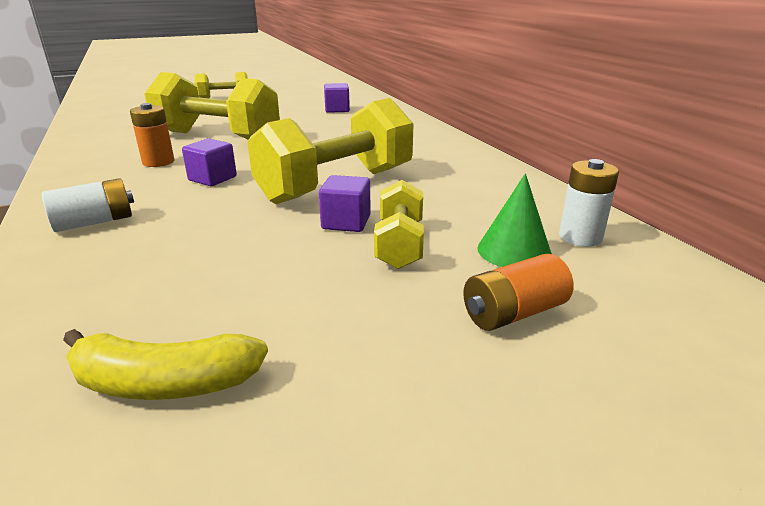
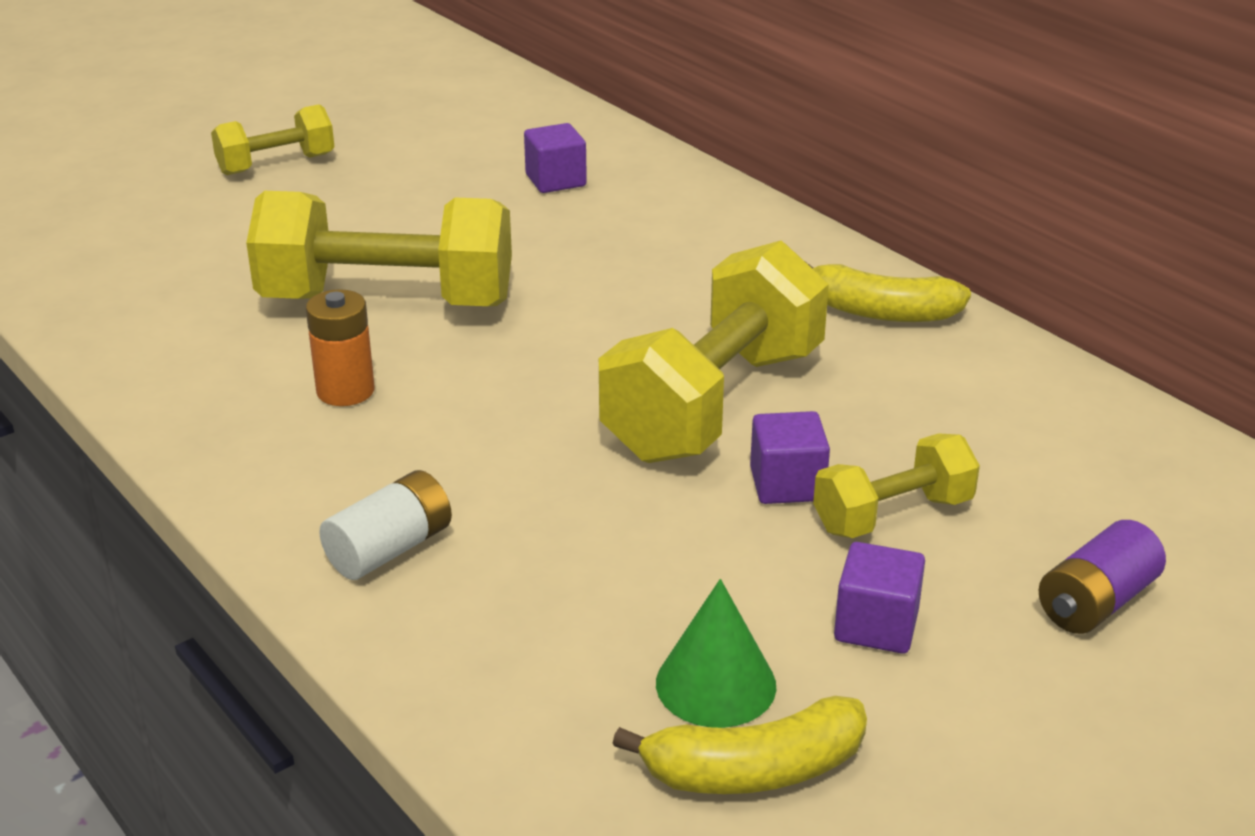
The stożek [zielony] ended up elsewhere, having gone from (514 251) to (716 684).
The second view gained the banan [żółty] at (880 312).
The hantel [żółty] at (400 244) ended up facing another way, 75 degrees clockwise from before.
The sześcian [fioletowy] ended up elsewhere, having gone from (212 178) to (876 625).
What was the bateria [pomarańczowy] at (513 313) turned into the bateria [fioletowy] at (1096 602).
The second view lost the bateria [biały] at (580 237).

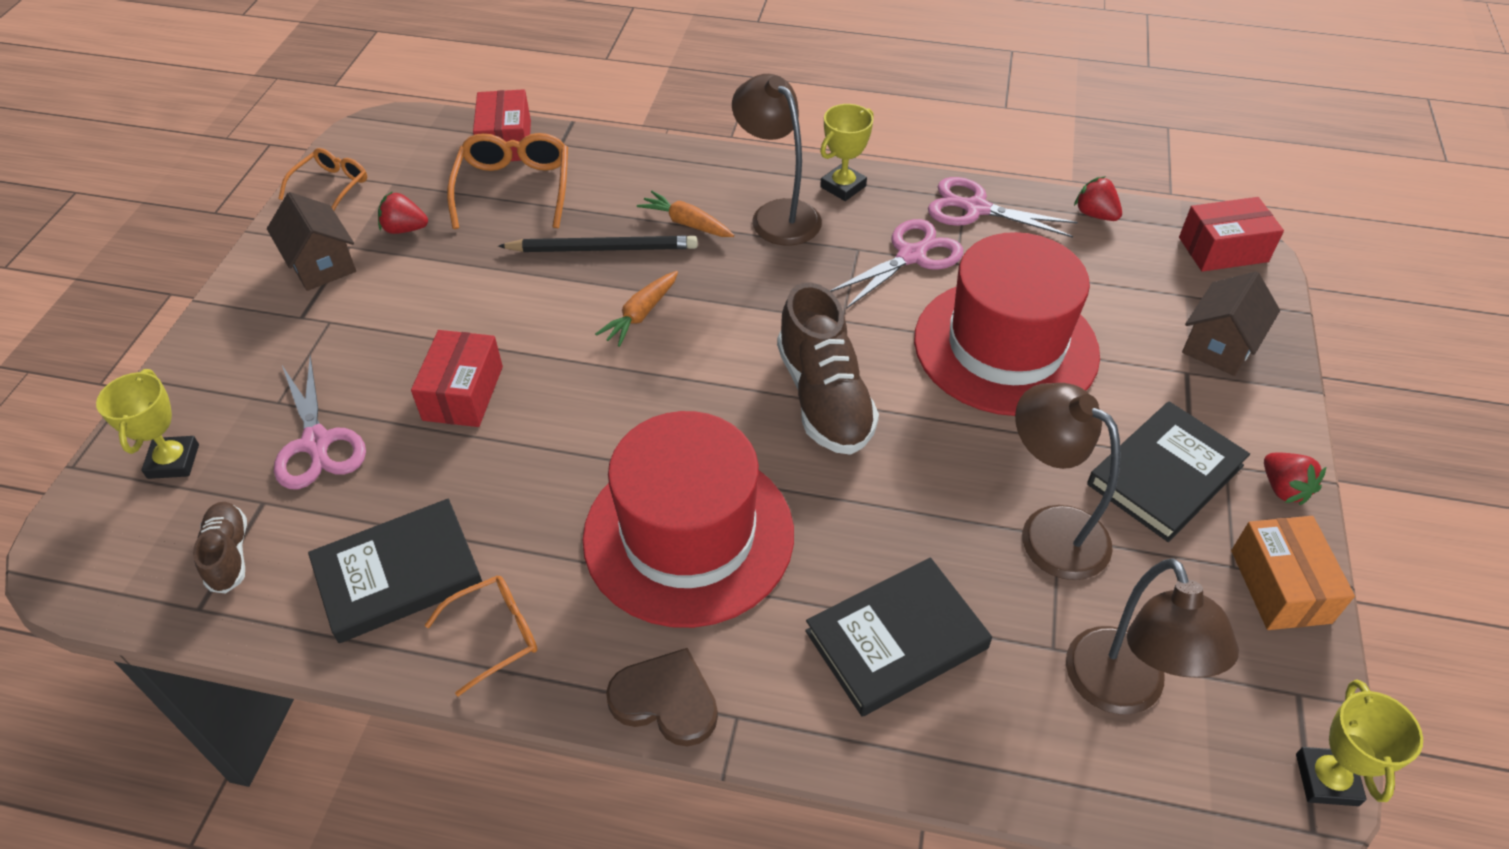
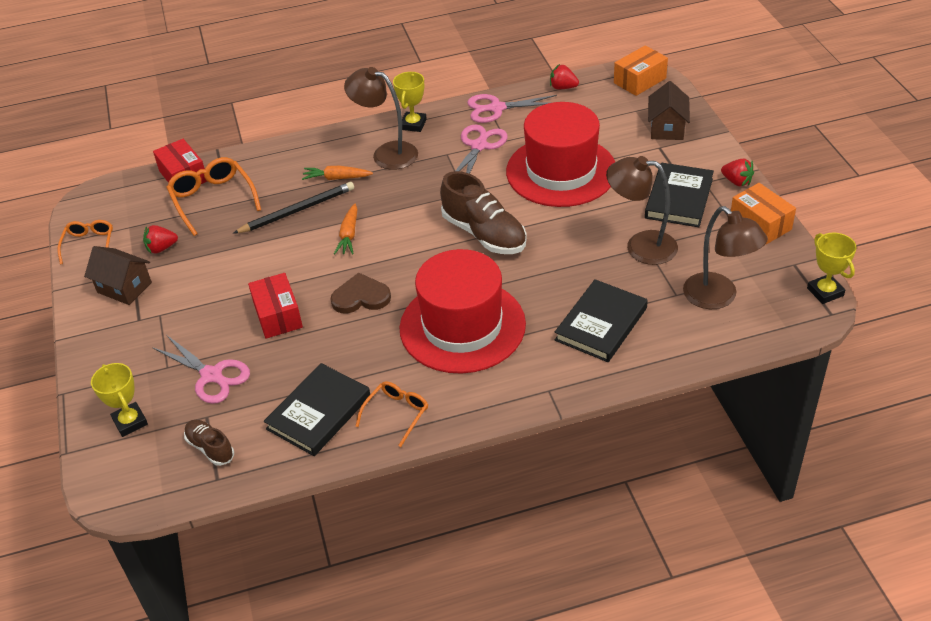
The serce [brązowy] ended up elsewhere, having gone from (666 700) to (361 297).
What was the pudełko [czerwony] at (1223 249) turned into the pudełko [pomarańczowy] at (639 80).

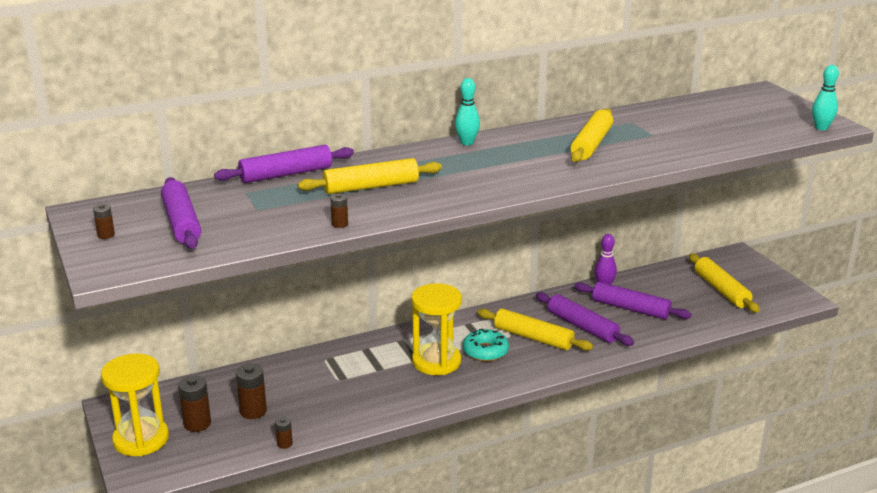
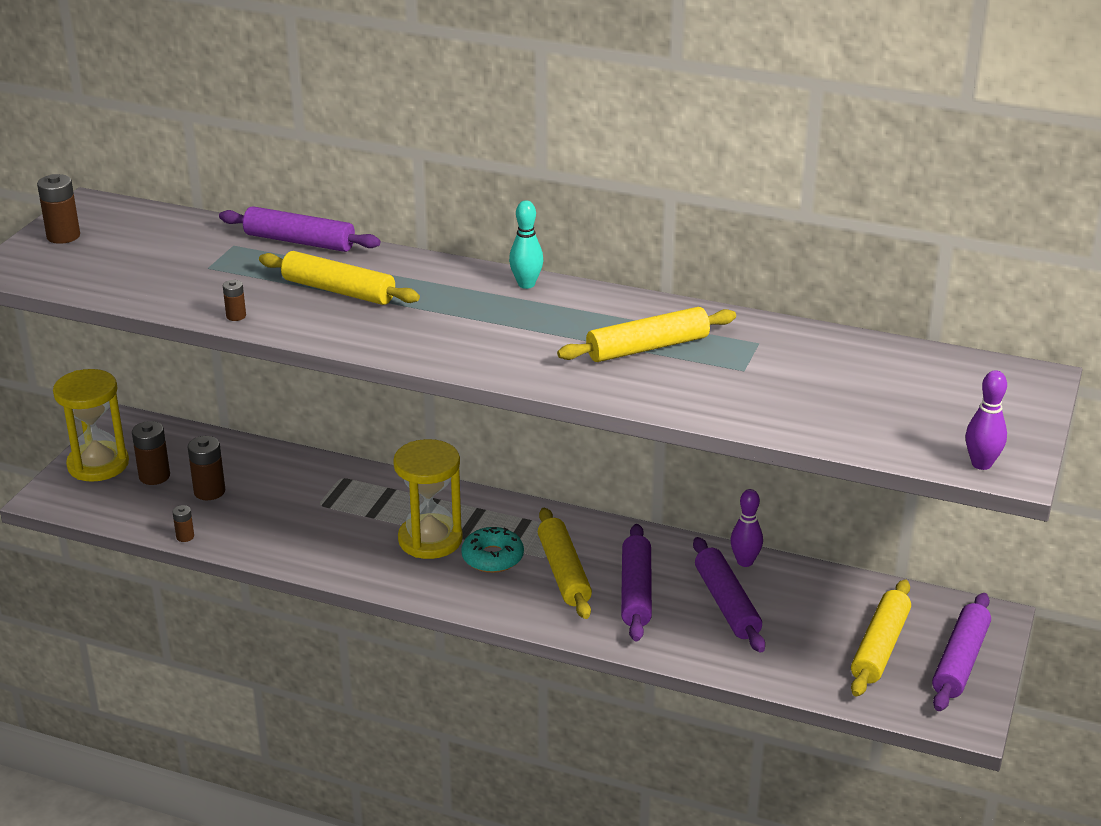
The size of the bateria [brązowy] at (106 235) changed by a factor of 1.80.
The wałek do ciasta [fioletowy] ended up elsewhere, having gone from (181 222) to (960 661).
What was the kręgiel [turkusowy] at (821 128) turned into the kręgiel [fioletowy] at (981 464).

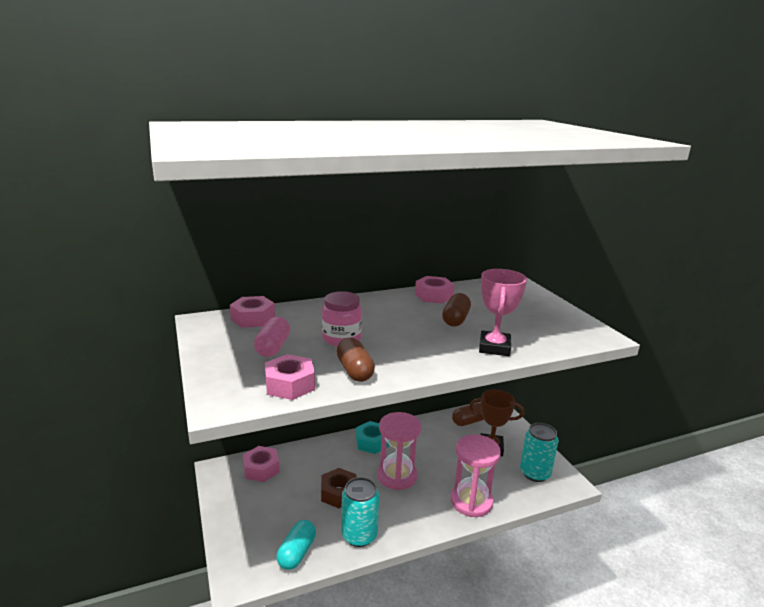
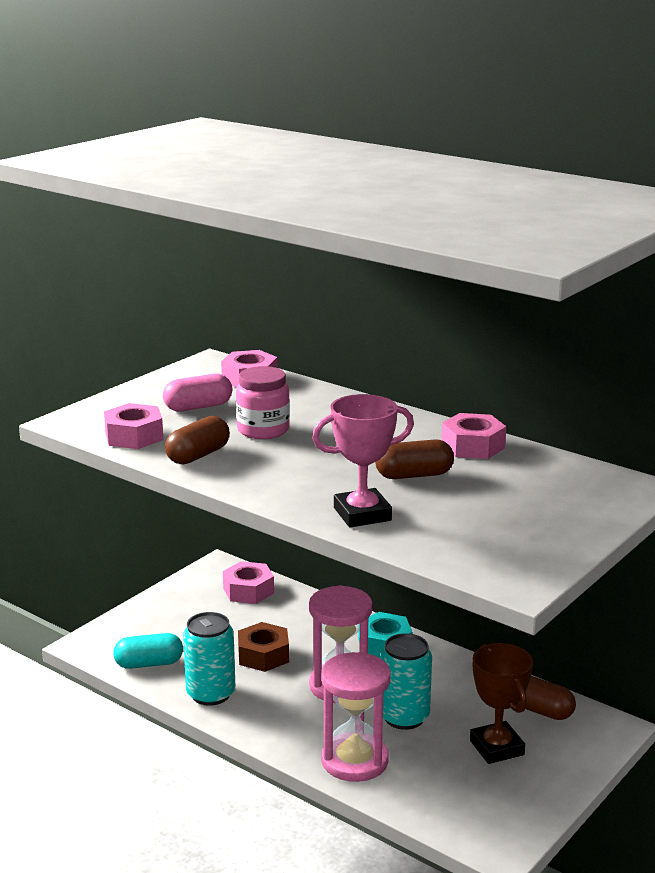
The puszka [turkusowy] ended up elsewhere, having gone from (535 473) to (404 717).

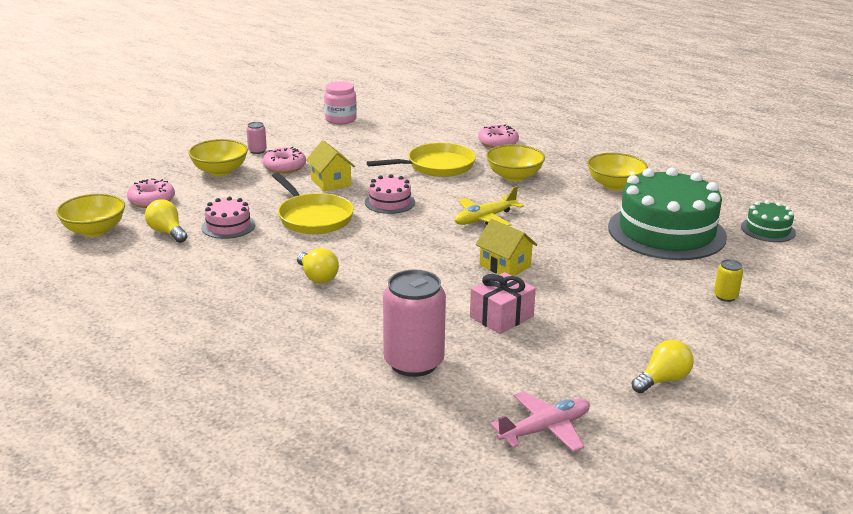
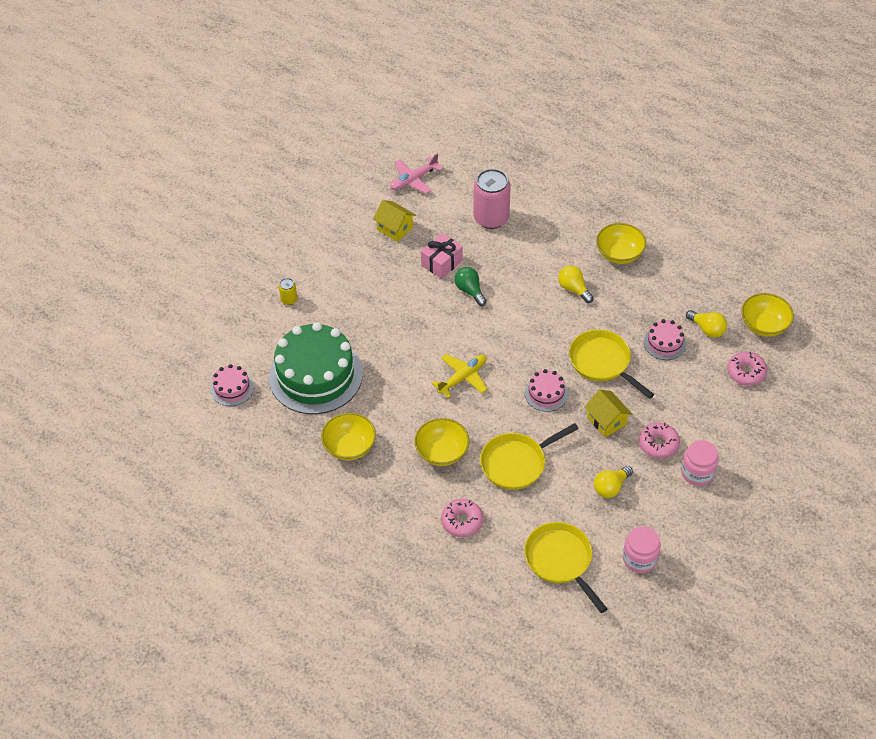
What was the tort [zielony] at (768 229) turned into the tort [różowy] at (232 388).
The domek [żółty] ended up elsewhere, having gone from (505 266) to (395 228).
The second view gained the żarówka [zielony] at (470 291).
The second view gained the patelnia [żółty] at (560 561).
The żarówka [żółty] ended up elsewhere, having gone from (663 380) to (611 487).
The miska [żółty] ended up elsewhere, having gone from (220 171) to (619 254).
Where the puszka [różowy] stood at (257 151), the słoik [różowy] came to stand at (697 472).

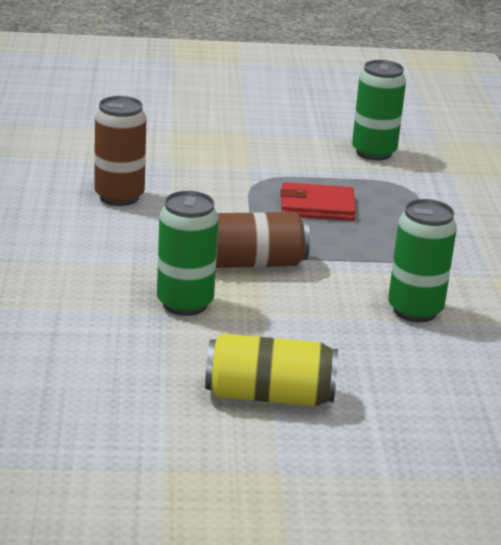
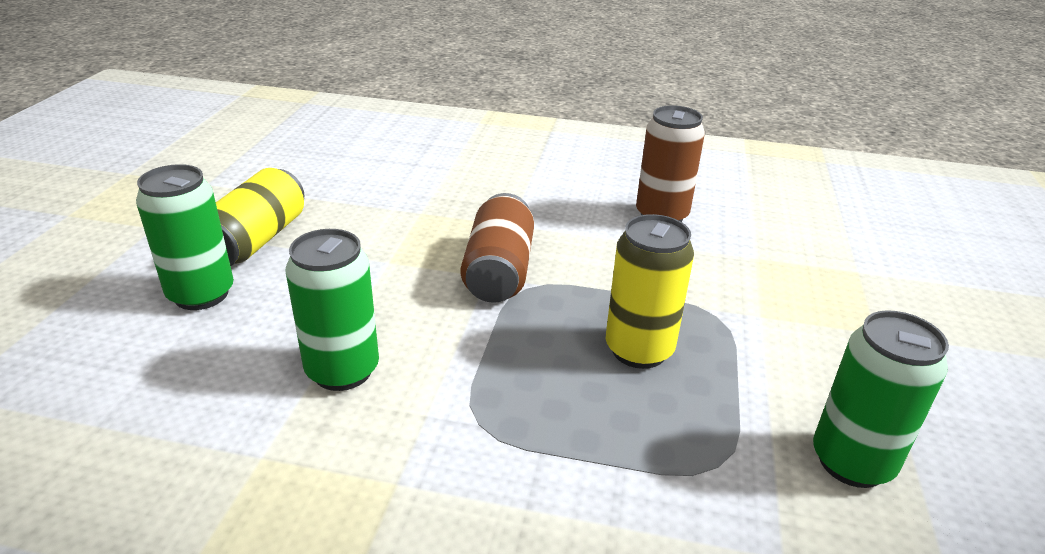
The puszka [zielony] ended up elsewhere, having gone from (185 304) to (201 294).
Where the portfel [czerwony] stood at (317 206), the puszka [żółty] came to stand at (639 350).

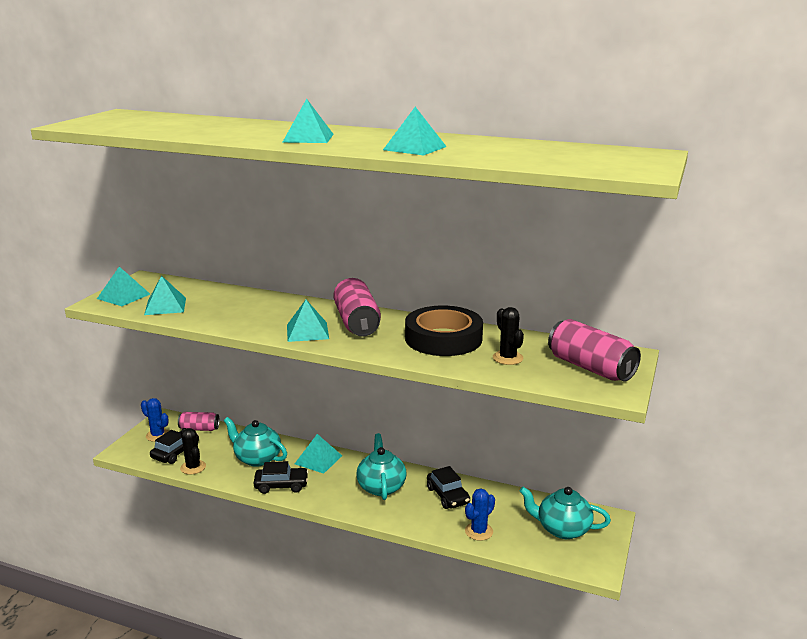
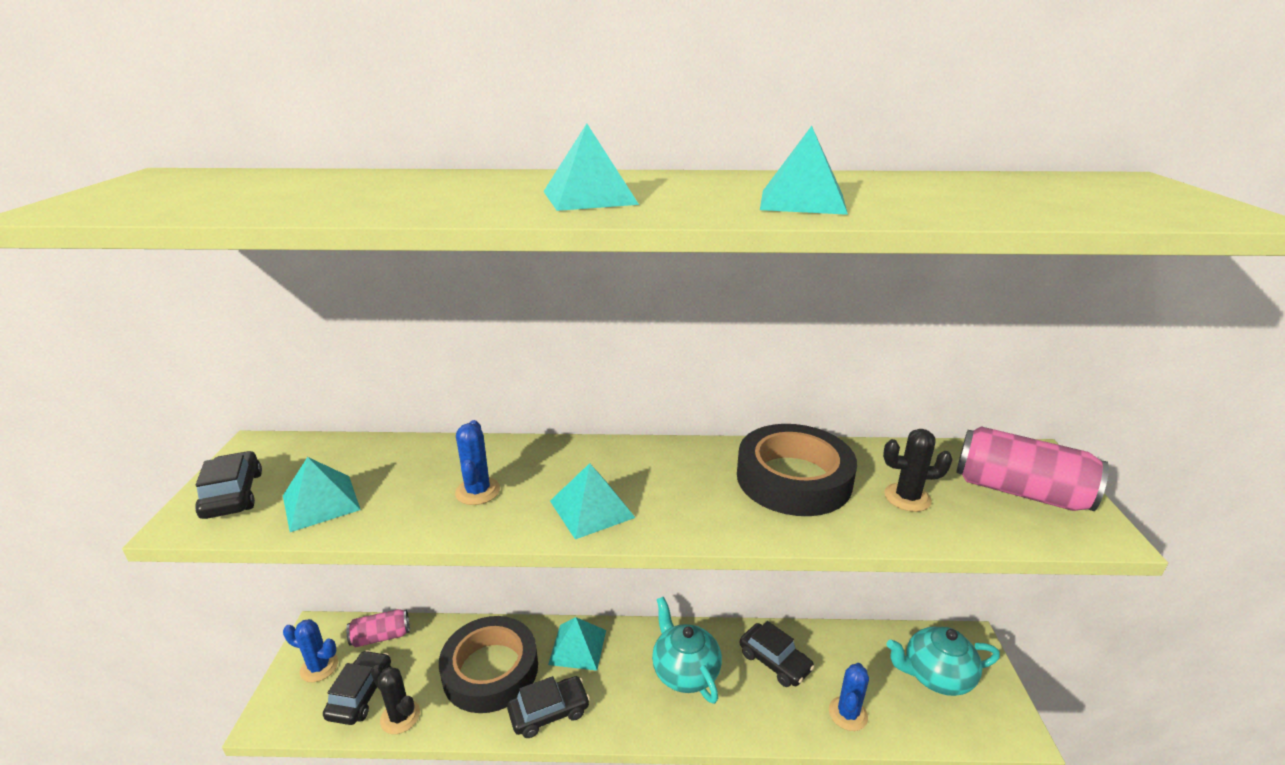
Where the piramida [turkusowy] stood at (123 296), the samochód [czarny] came to stand at (233 495).
Where the imbryk [turkusowy] stood at (257 458), the taśma klejąca [czarny] came to stand at (490 670).
The second view gained the kaktus [niebieski] at (478 491).
The kaktus [czarny] at (507 358) ended up facing another way, 45 degrees counterclockwise from before.
The second view lost the puszka [różowy] at (357 323).

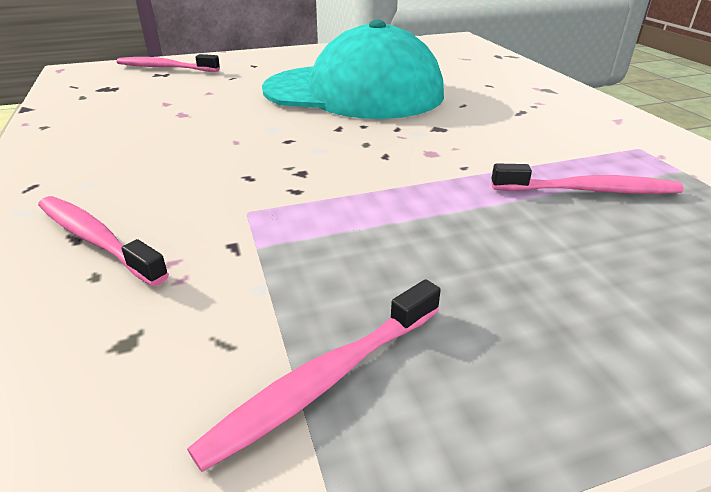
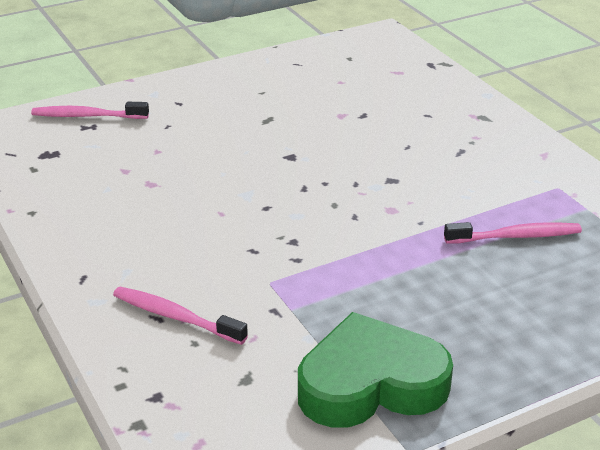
Where the szczoteczka do zębów [różowy] stood at (324 380), the serce [zielony] came to stand at (371 384).
The second view lost the czapka [turkusowy] at (354 92).

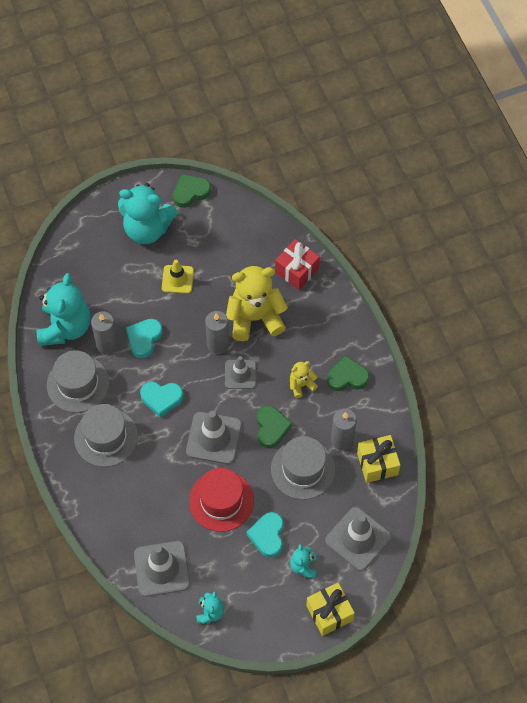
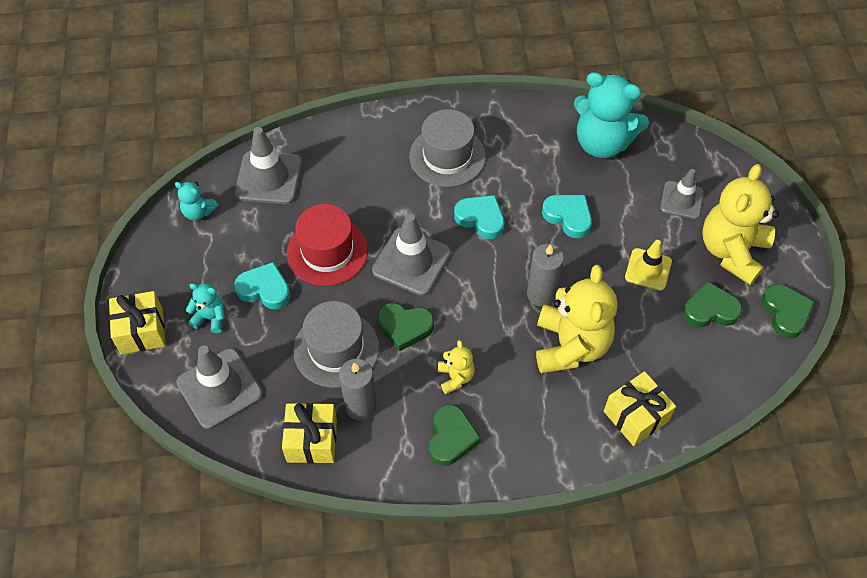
The serce [turkusowy] at (161 399) ended up facing another way, 105 degrees clockwise from before.
What was the prezent [czerwony] at (297 270) turned into the prezent [żółty] at (635 416).
The pachołek [szary] ended up elsewhere, having gone from (240 374) to (681 200).
The second view gained the serce [zielony] at (710 309).
What was the miś [turkusowy] at (147 229) turned into the miś [żółty] at (732 251).
The second view lost the kapelusz [szary] at (78 384).
The second view lost the świeca [szary] at (107 345).

